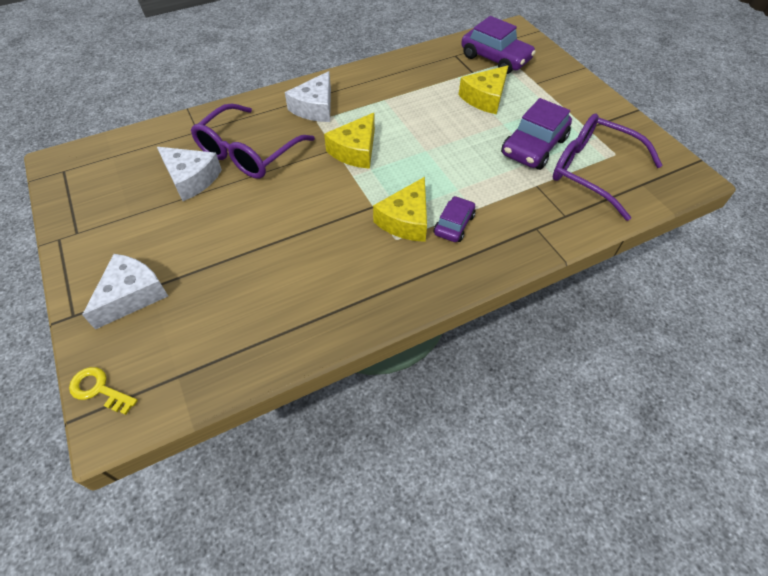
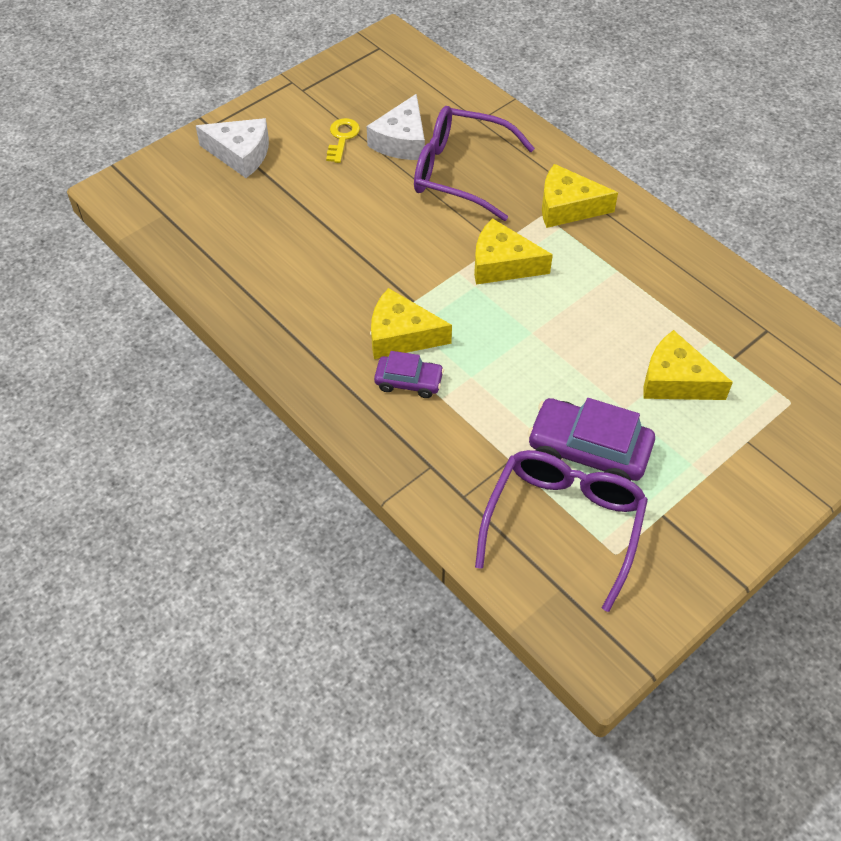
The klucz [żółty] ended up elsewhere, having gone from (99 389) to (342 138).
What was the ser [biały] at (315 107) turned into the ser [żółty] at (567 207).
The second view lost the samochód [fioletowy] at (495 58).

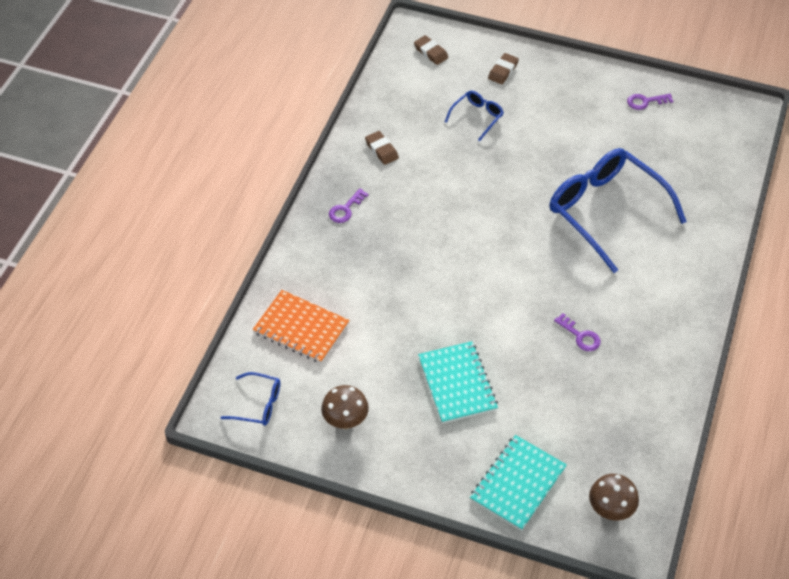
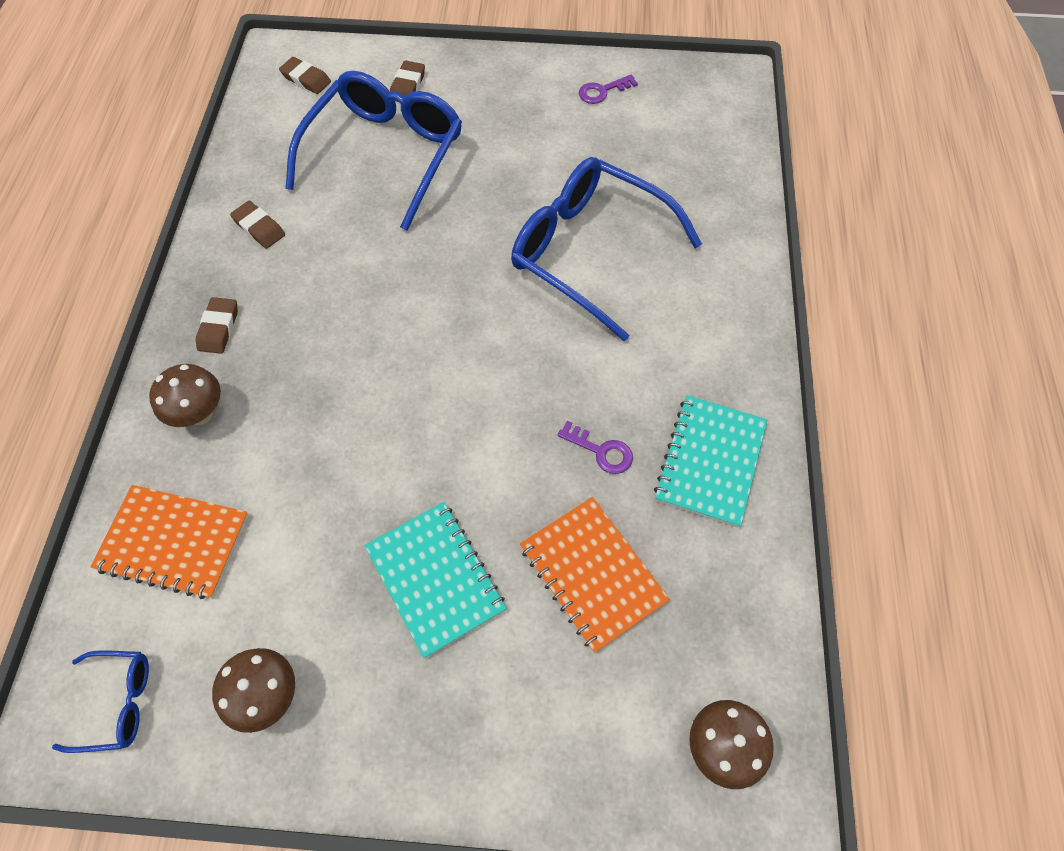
The second view gained the grzyb [brązowy] at (200 413).
Where the klucz [fioletowy] stood at (345 209), the gumka do mazania [brązowy] came to stand at (219 328).
The size of the okulary [niebieski] at (477 117) changed by a factor of 2.22.
The second view gained the zeszyt [pomarańczowy] at (592 574).
The zeszyt [turkusowy] ended up elsewhere, having gone from (518 484) to (710 461).

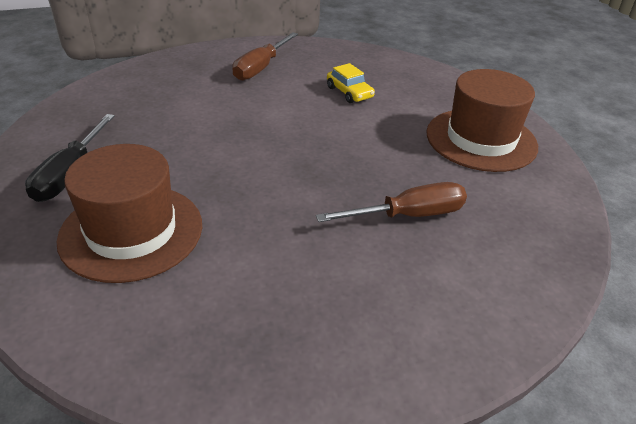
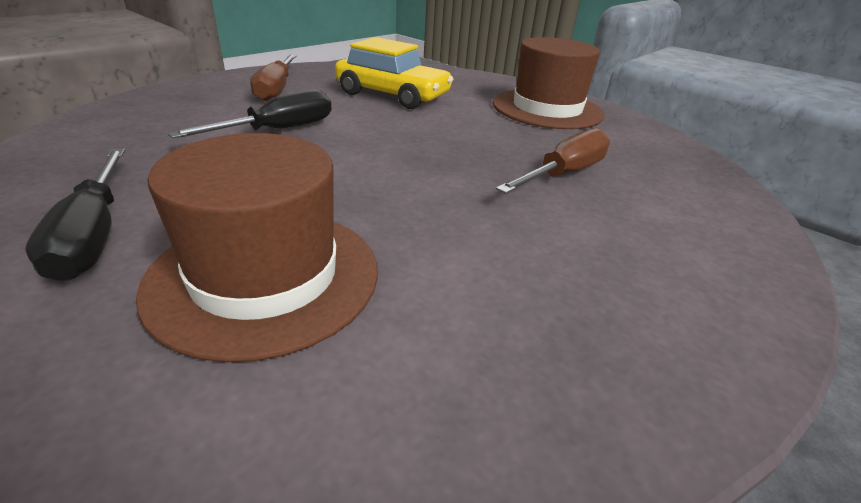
The second view gained the śrubokręt [czarny] at (278 130).
The size of the samochód [żółty] at (349 92) changed by a factor of 1.86.

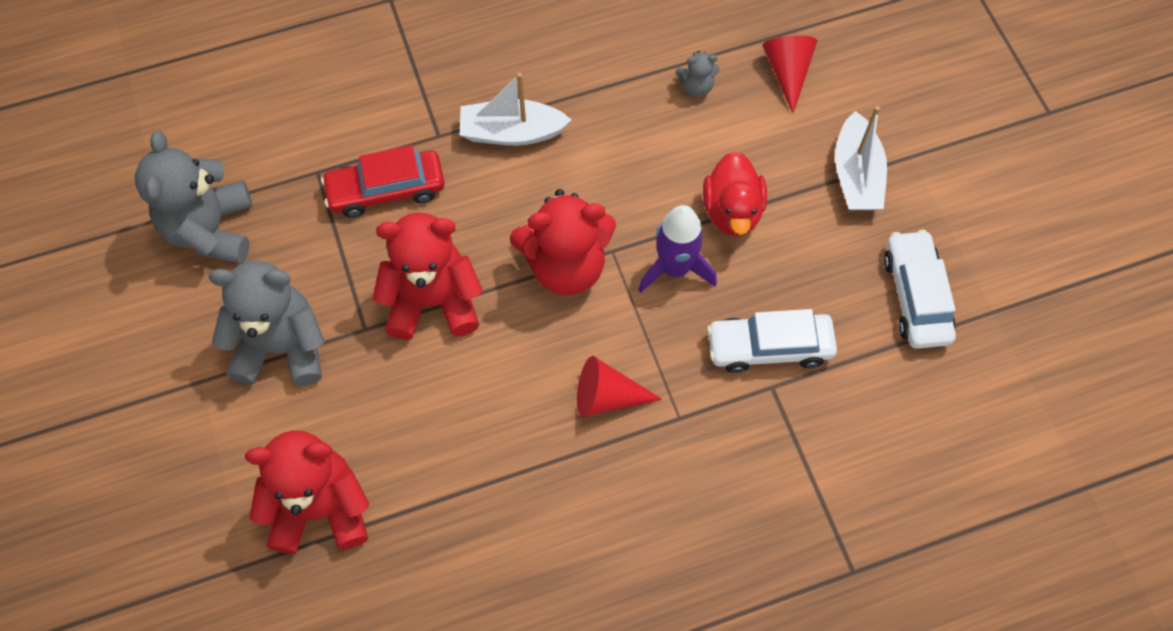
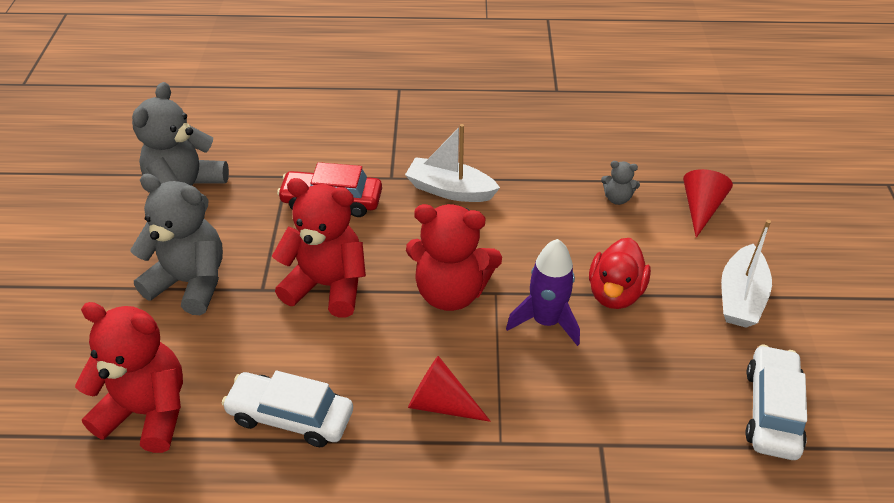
The samochód [biały] ended up elsewhere, having gone from (769 347) to (290 416).

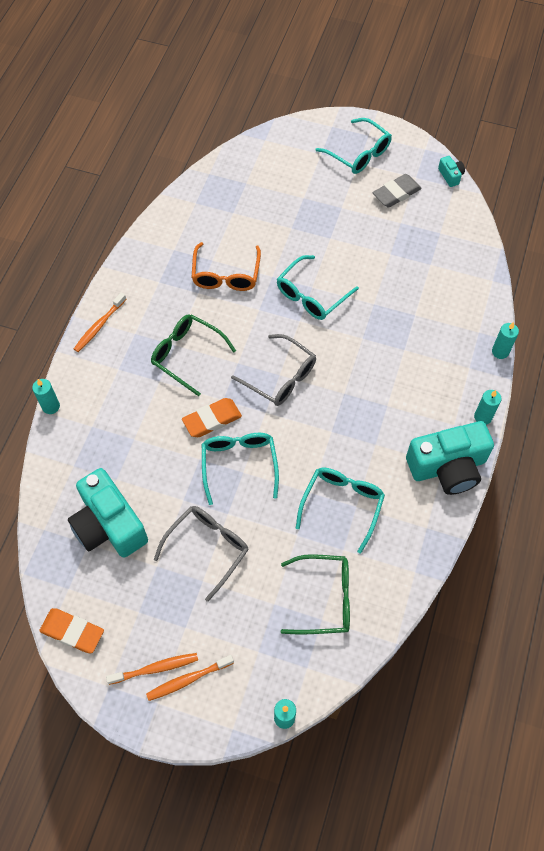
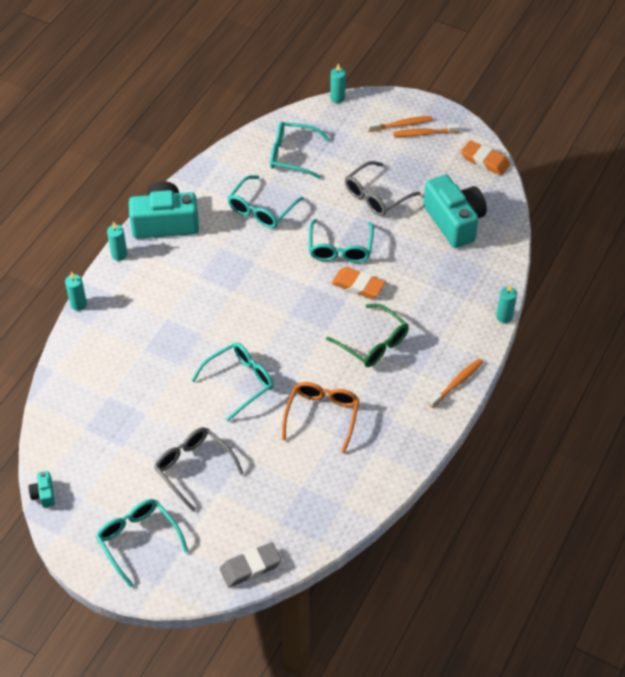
The okulary [szary] ended up elsewhere, having gone from (281 377) to (193 468).
The gumka do mazania [szary] ended up elsewhere, having gone from (396 193) to (250 567).
What was the okulary [zielony] at (324 598) turned into the okulary [turkusowy] at (292 155).
The gumka do mazania [pomarańczowy] at (212 420) ended up facing another way, 45 degrees clockwise from before.

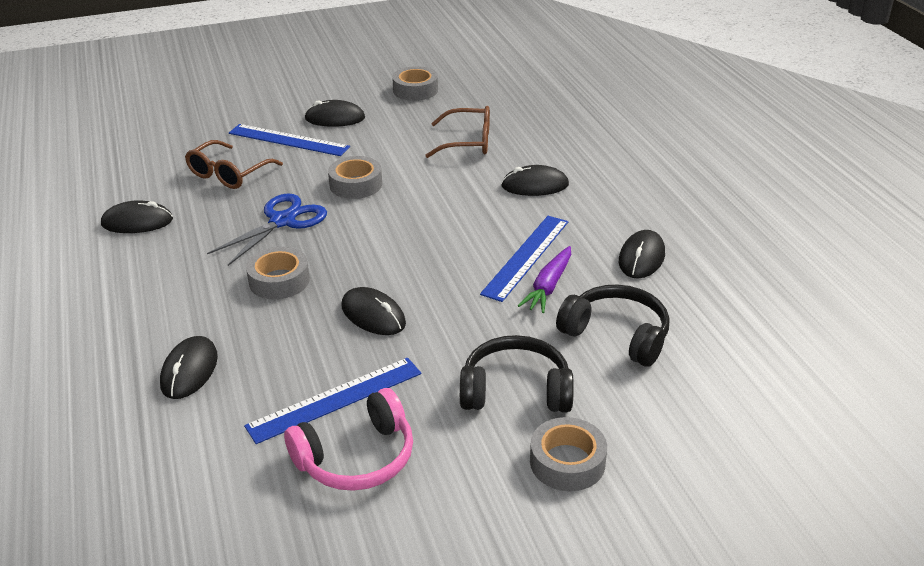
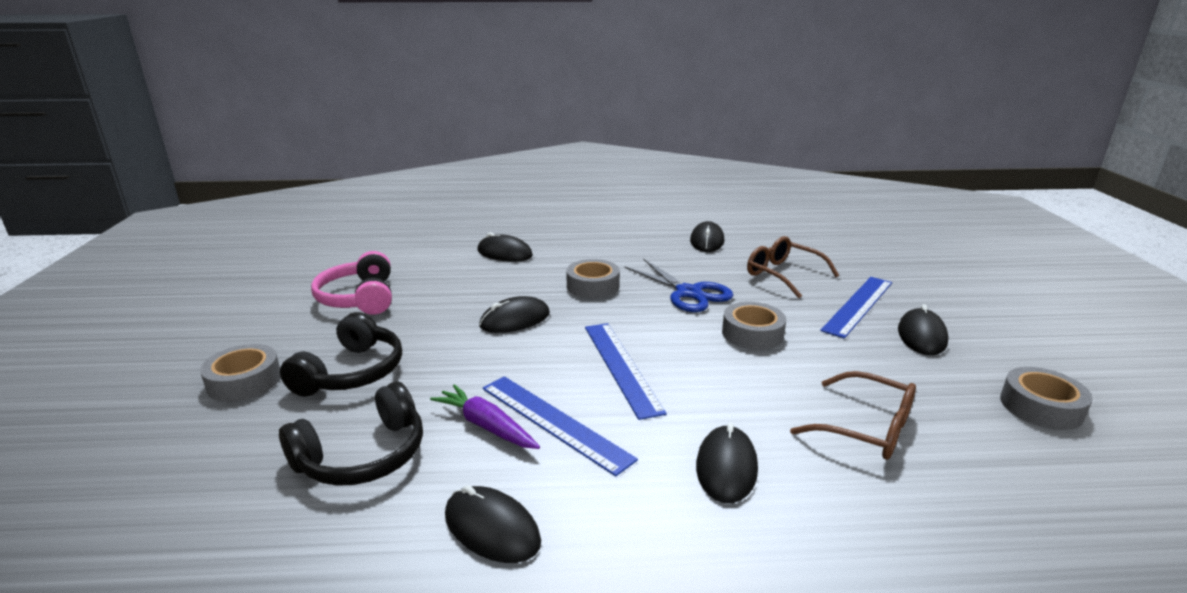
The linijka [niebieski] ended up elsewhere, having gone from (335 399) to (621 367).
The okulary [brązowy] at (467 142) ended up facing another way, 75 degrees counterclockwise from before.

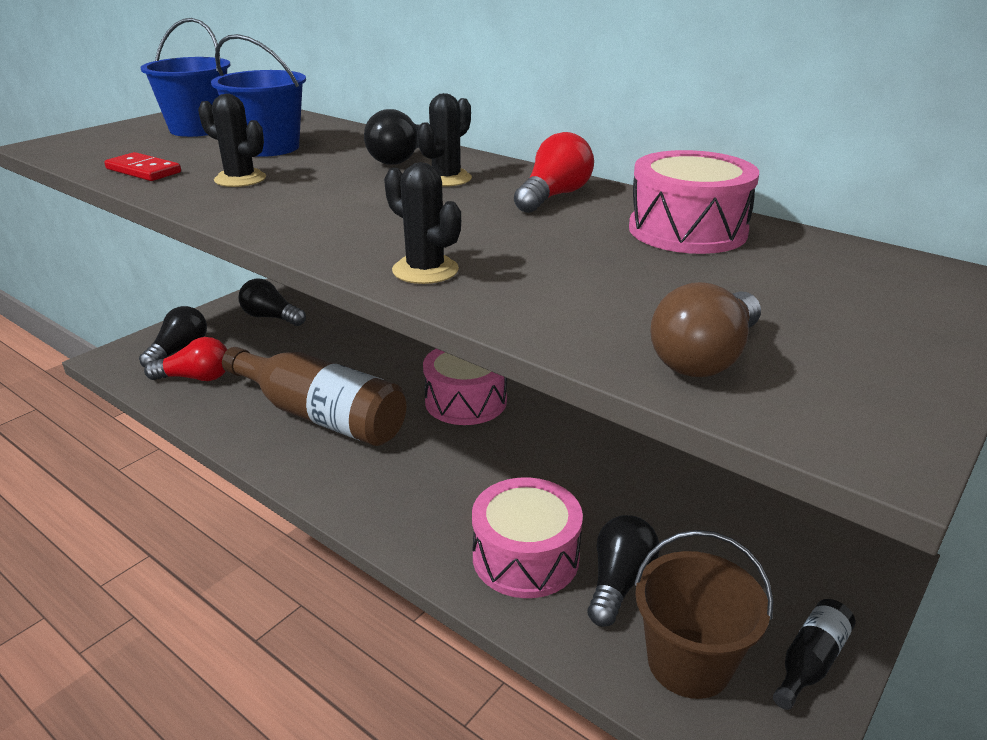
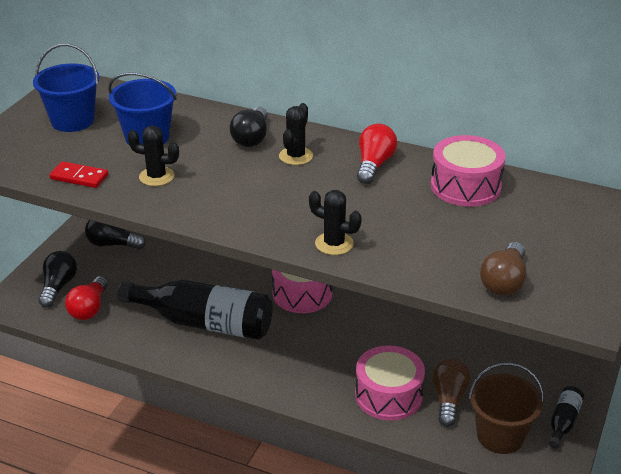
The żarówka [czerwony] at (196 378) ended up facing another way, 120 degrees clockwise from before.
What was the butelka [brązowy] at (320 415) turned into the butelka [czarny] at (204 323).
What was the żarówka [czarny] at (619 582) turned into the żarówka [brązowy] at (449 399).

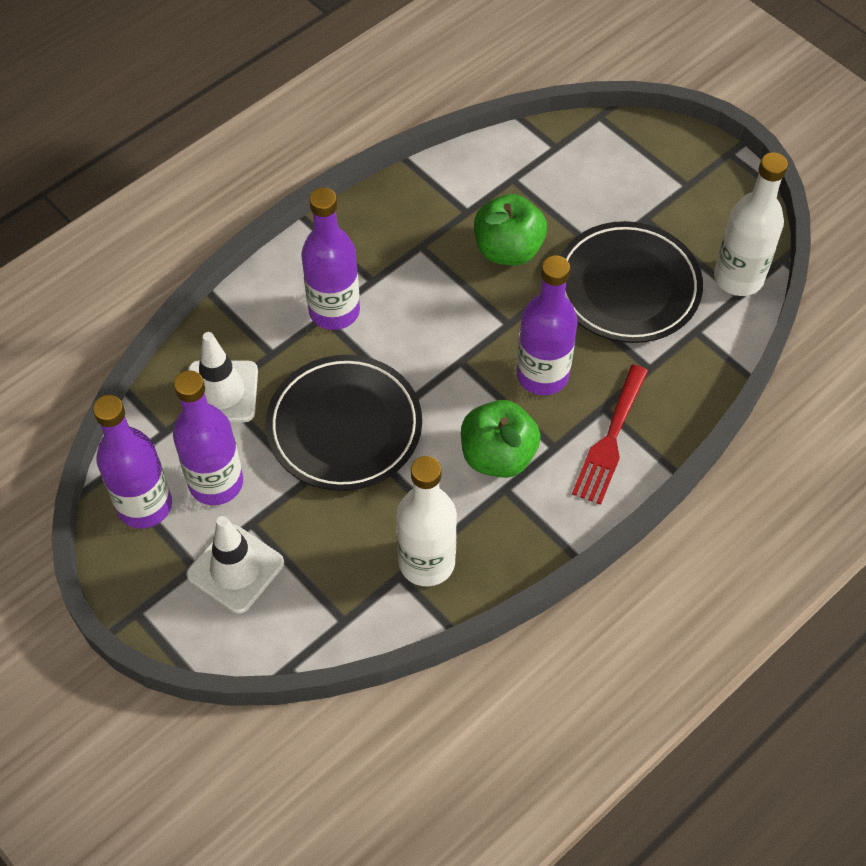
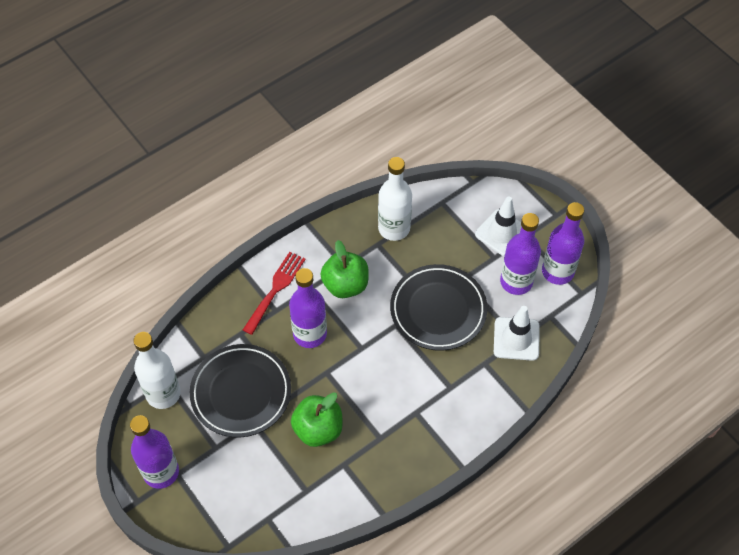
The butelka [fioletowy] ended up elsewhere, having gone from (334 311) to (161 472).

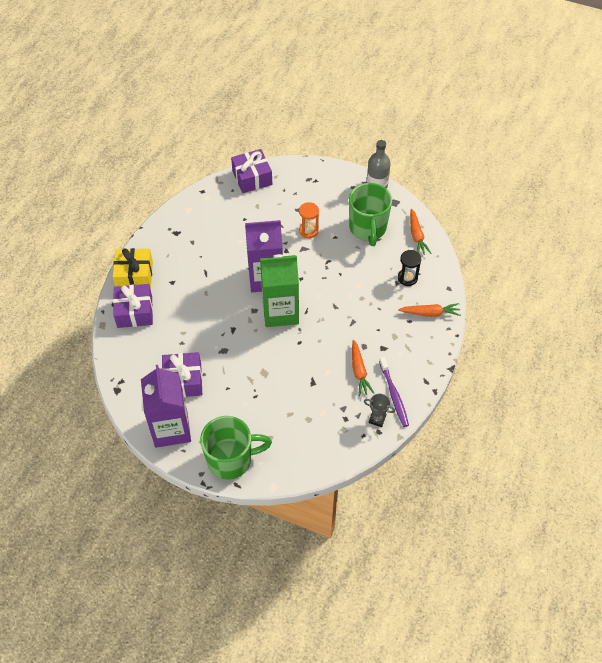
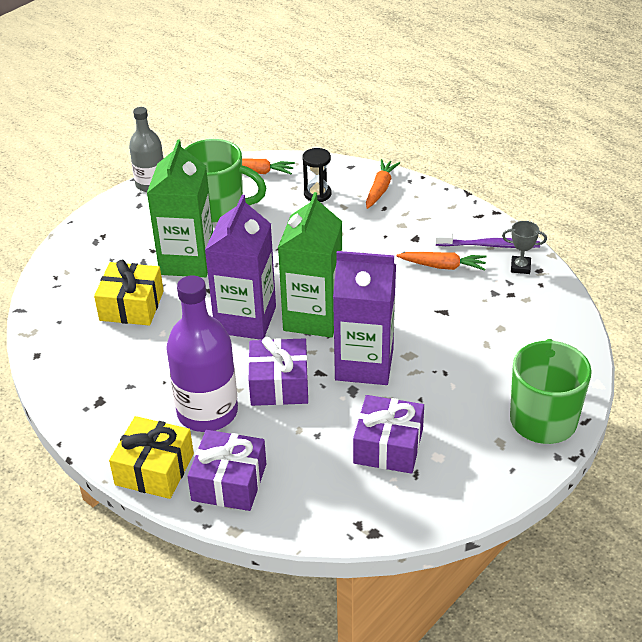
The second view gained the prezent [żółty] at (131 306).
Where the klepsydra [pomarańczowy] stood at (308 230), the karton mleka [zielony] came to stand at (187 261).
The second view gained the butelka [fioletowy] at (207 412).
The prezent [fioletowy] ended up elsewhere, having gone from (252 178) to (279 384).
The karton mleka [fioletowy] ended up elsewhere, having gone from (171 429) to (364 364).
The puchar [szary] at (377 419) ended up facing another way, 60 degrees clockwise from before.

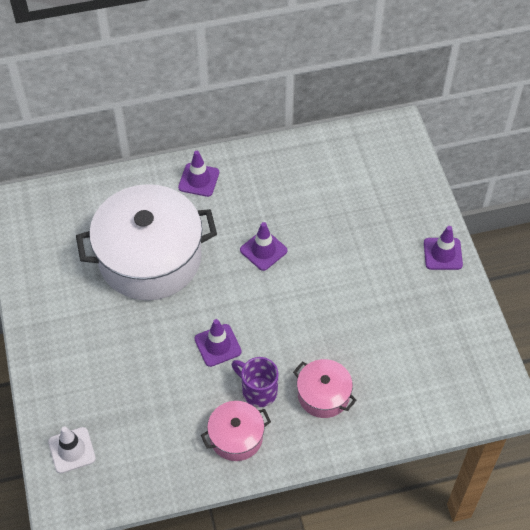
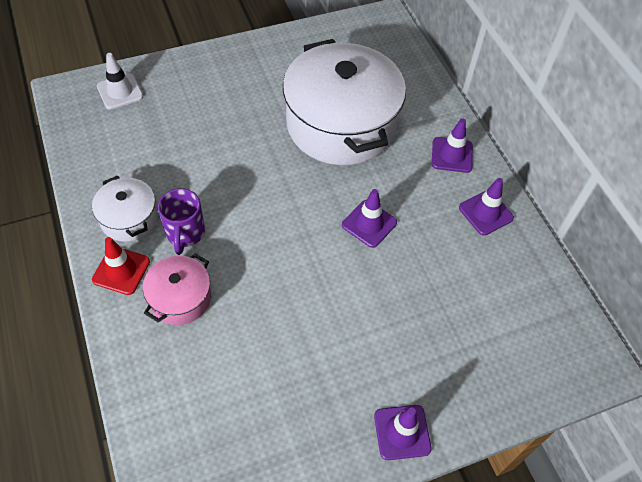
What was the garnek [różowy] at (236 437) turned into the garnek [biały] at (129 218).
The second view gained the pachołek [czerwony] at (121 270).
The kubek [fioletowy] at (258 390) ended up facing another way, 150 degrees clockwise from before.
The pachołek [fioletowy] ended up elsewhere, having gone from (218 345) to (485 213).

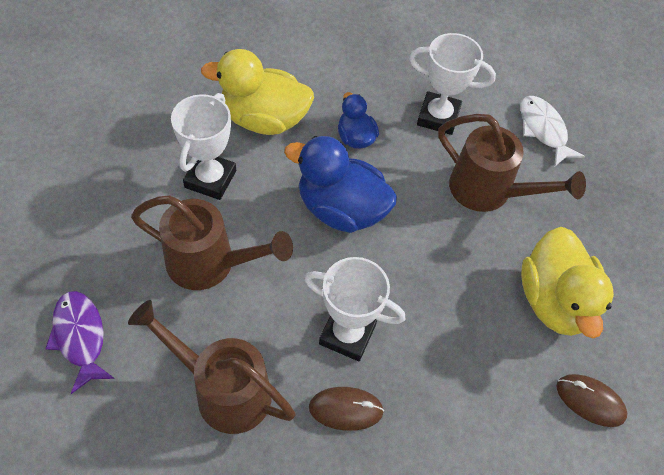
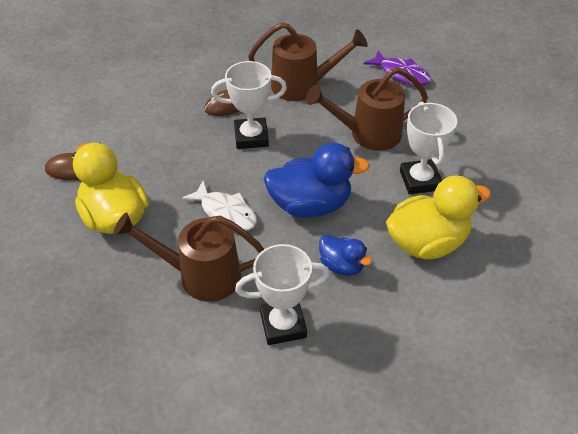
The ryba [biały] ended up elsewhere, having gone from (543 130) to (225 212).

